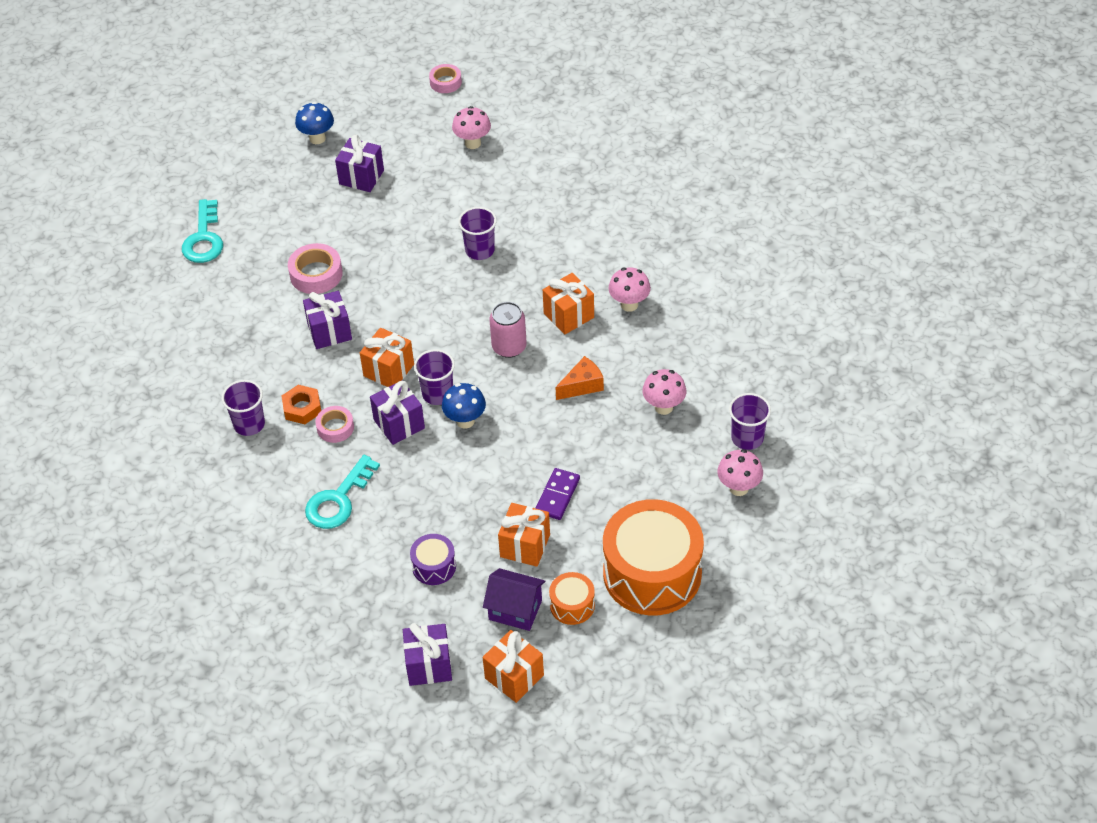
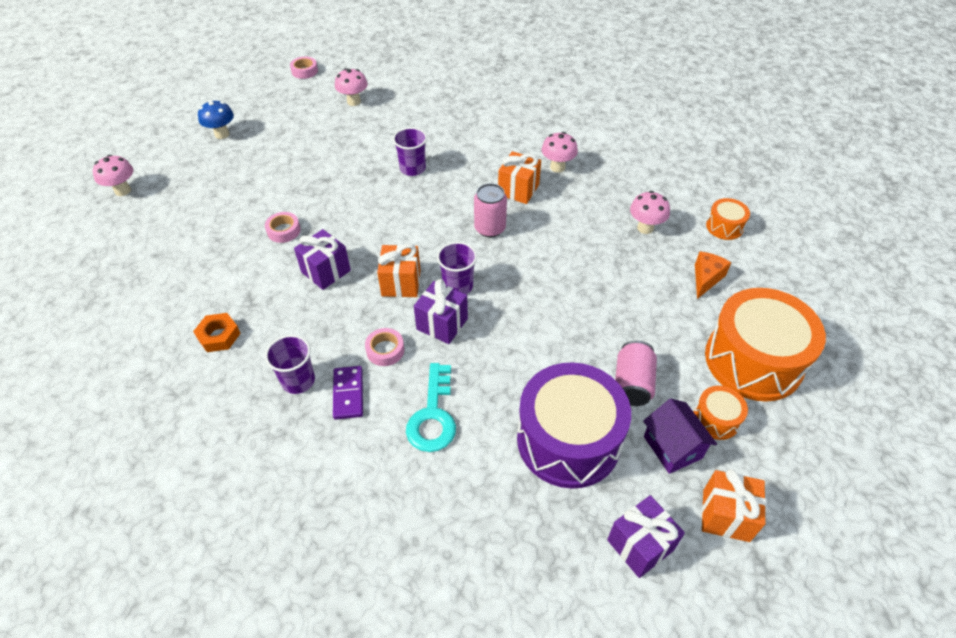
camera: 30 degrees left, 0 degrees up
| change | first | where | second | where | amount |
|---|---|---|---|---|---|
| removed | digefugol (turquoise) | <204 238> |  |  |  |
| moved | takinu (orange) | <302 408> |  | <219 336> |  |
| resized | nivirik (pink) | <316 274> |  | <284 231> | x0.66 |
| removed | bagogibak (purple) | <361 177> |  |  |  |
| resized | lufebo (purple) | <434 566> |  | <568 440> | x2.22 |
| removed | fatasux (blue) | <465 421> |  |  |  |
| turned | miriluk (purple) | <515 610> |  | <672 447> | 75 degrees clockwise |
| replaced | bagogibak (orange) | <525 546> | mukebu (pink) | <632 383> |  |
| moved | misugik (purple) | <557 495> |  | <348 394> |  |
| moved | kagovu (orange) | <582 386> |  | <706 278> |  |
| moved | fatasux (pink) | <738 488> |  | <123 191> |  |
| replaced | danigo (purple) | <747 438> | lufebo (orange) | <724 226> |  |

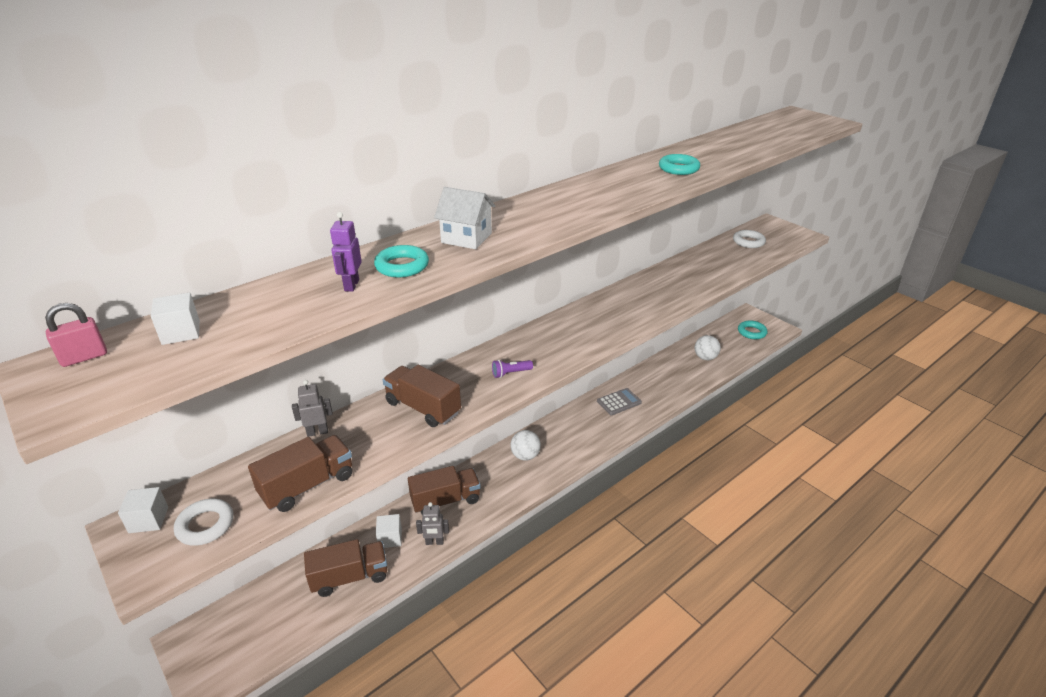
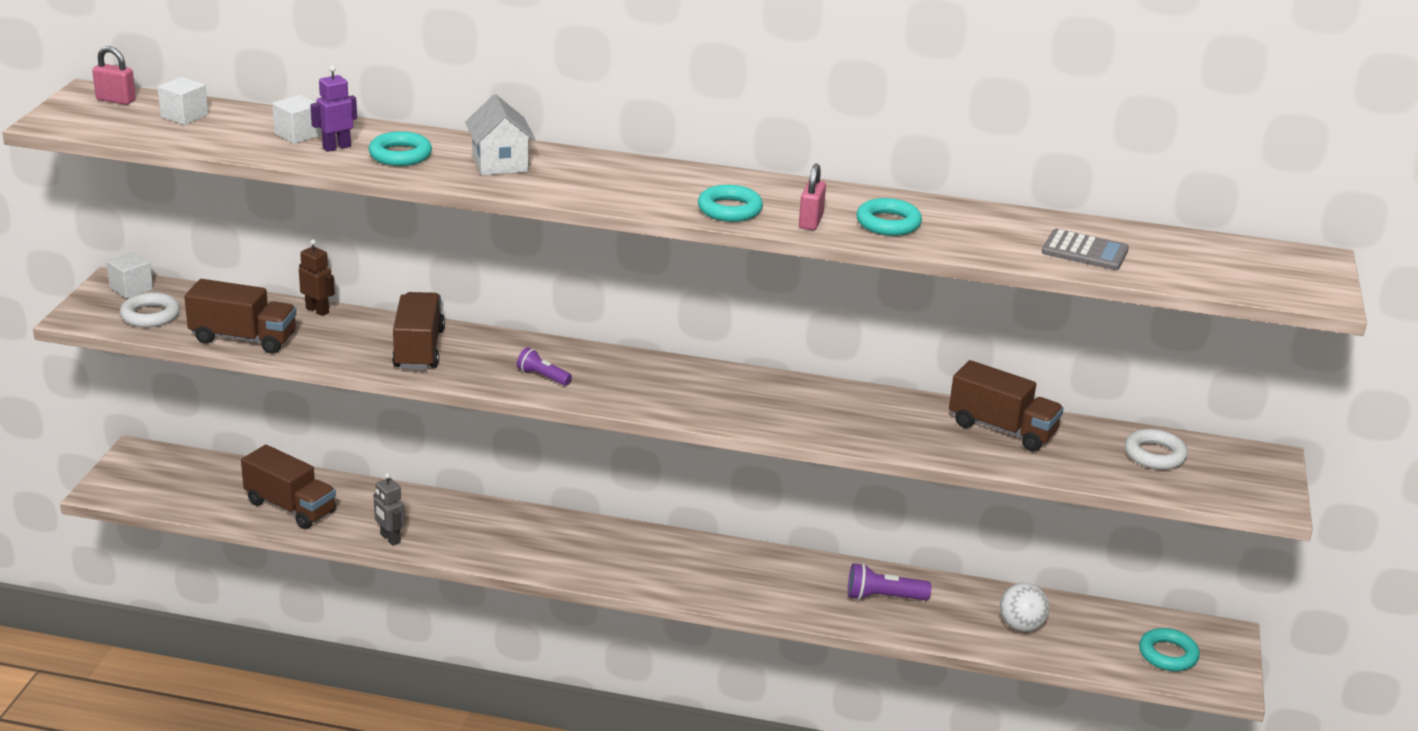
camera: 50 degrees right, 5 degrees down
| change | first | where | second | where | amount |
|---|---|---|---|---|---|
| recoloured | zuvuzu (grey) | <317 432> | zuvuzu (brown) | <317 310> |  |
| moved | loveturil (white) | <390 538> |  | <298 134> |  |
| moved | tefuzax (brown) | <445 500> |  | <1002 429> |  |
| removed | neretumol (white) | <525 456> |  |  |  |
| moved | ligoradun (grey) | <619 402> |  | <1084 251> |  |
| added |  |  | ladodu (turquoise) | <729 209> |  |
| added |  |  | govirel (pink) | <810 222> |  |
| added |  |  | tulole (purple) | <883 597> |  |

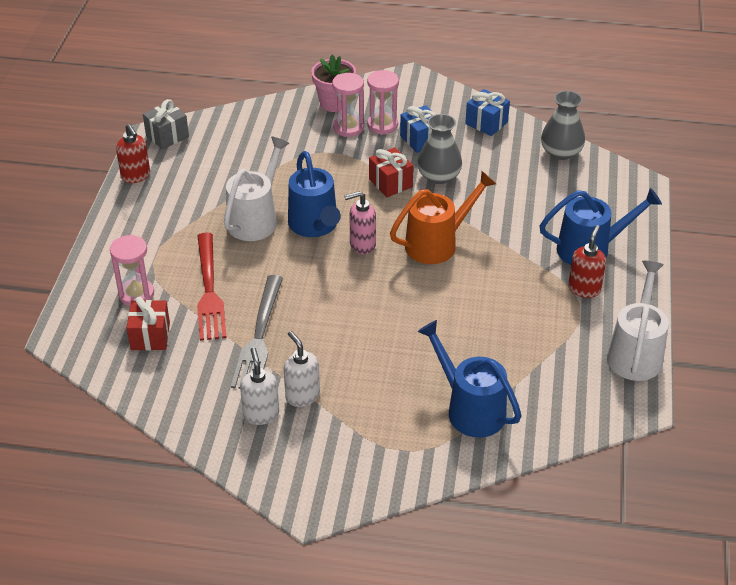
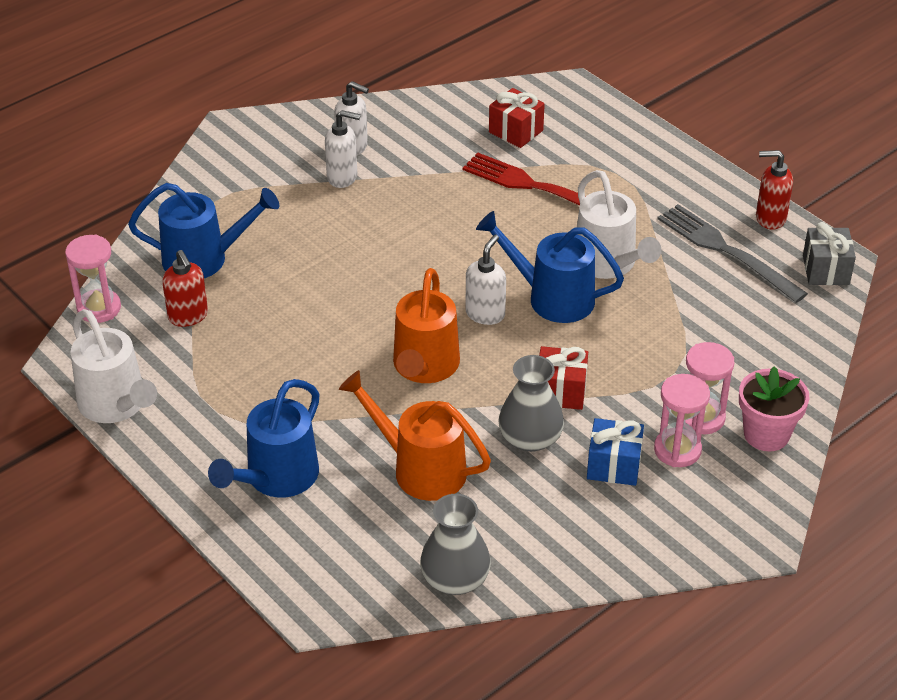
camera: 130 degrees right, 0 degrees up
| change | first | where | second | where | amount |
|---|---|---|---|---|---|
| moved | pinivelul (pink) | <136 294> |  | <99 308> |  |
| moved | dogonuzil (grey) | <259 337> |  | <726 251> |  |
| recoloured | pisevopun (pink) | <362 245> | pisevopun (white) | <485 314> |  |
| removed | bagogibak (blue) | <486 123> |  |  |  |
| moved | pisevopun (red) | <584 289> |  | <188 316> |  |
| added |  |  | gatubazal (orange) | <419 468> |  |

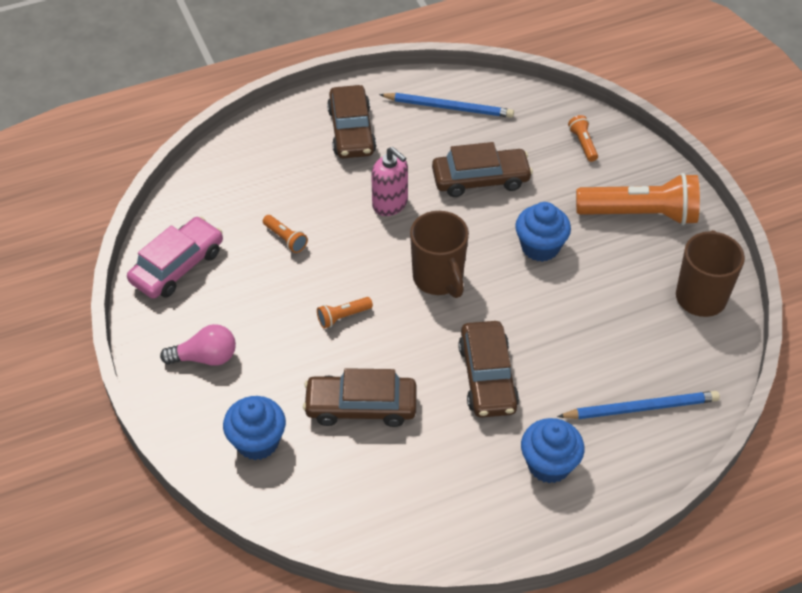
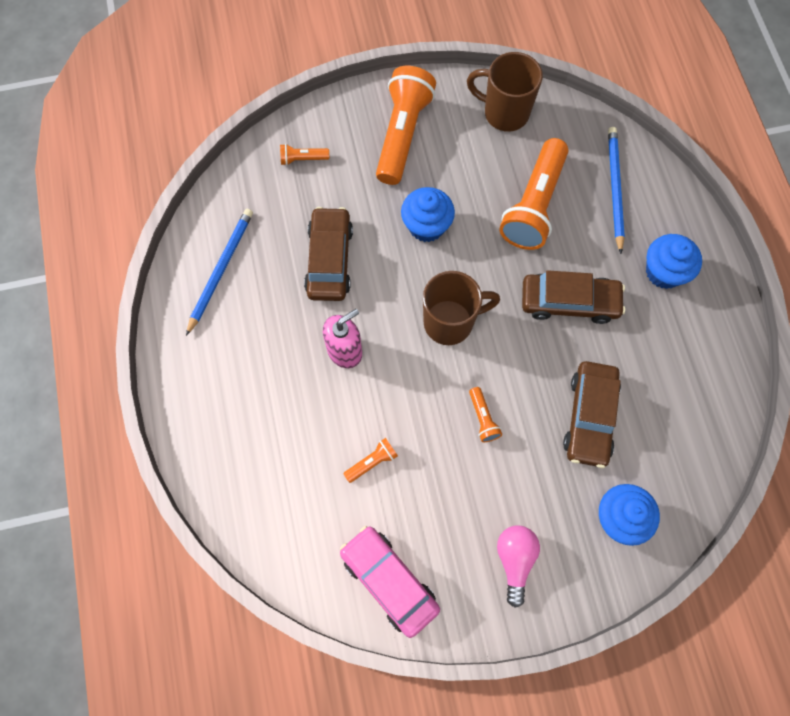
camera: 80 degrees left, 20 degrees up
| change | first | where | second | where | amount |
|---|---|---|---|---|---|
| removed | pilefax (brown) | <351 131> |  |  |  |
| added |  |  | tulole (orange) | <534 205> |  |

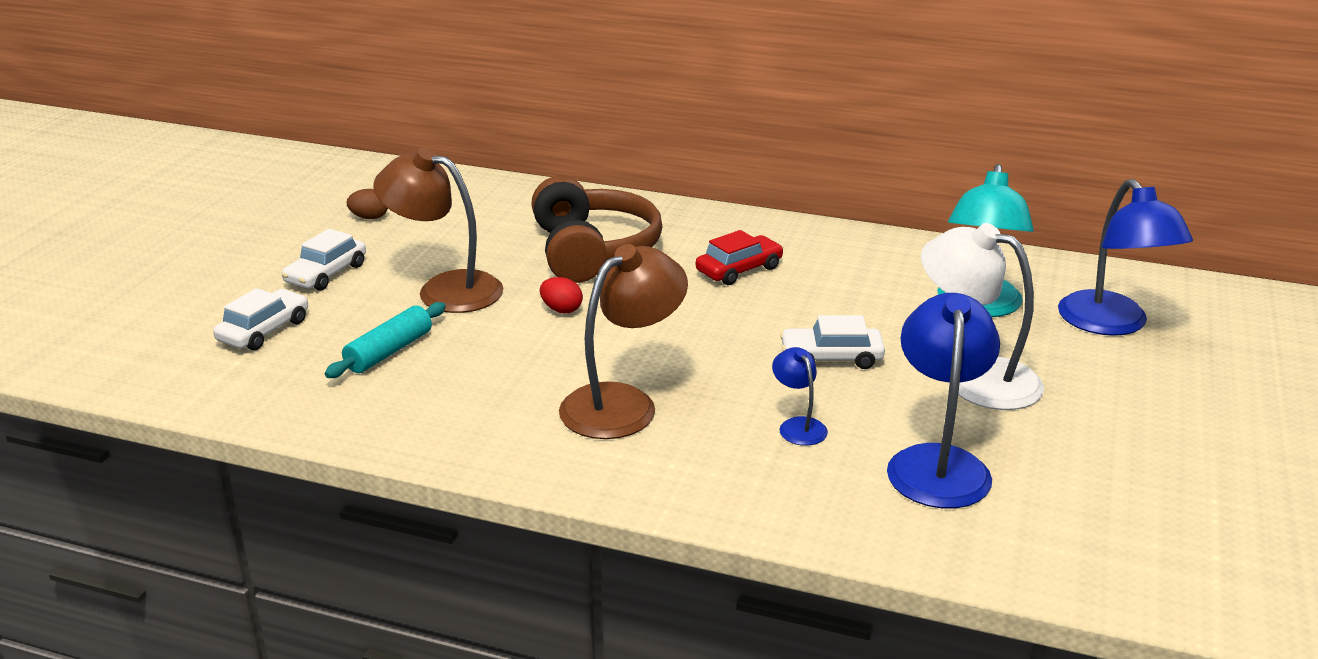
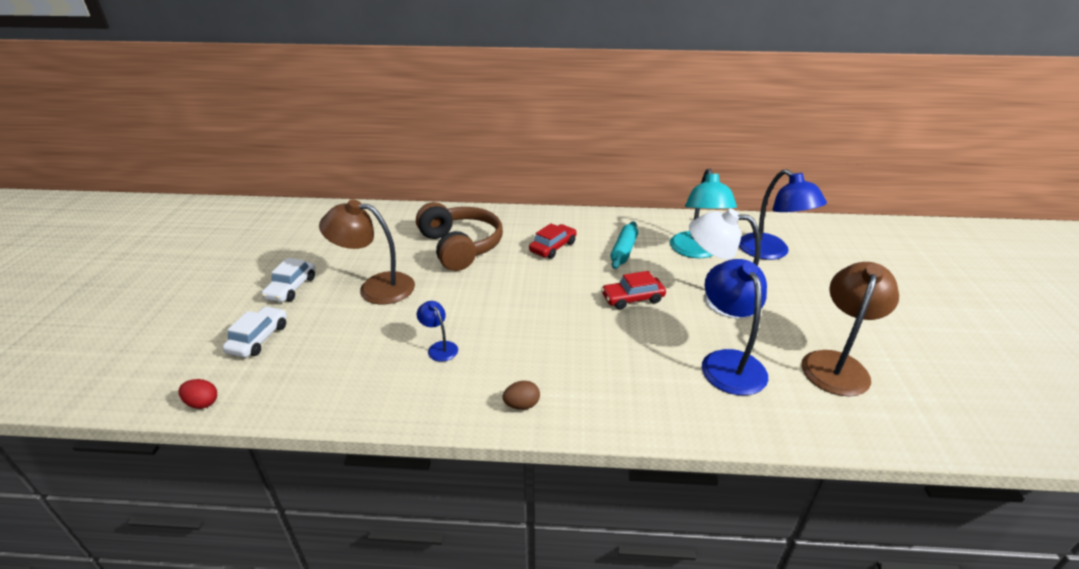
camera: 15 degrees left, 5 degrees up
| change | first | where | second | where | amount |
|---|---|---|---|---|---|
| moved | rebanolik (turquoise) | <389 351> |  | <623 251> |  |
| moved | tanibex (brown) | <369 218> |  | <522 405> |  |
| moved | tanibex (red) | <561 310> |  | <202 403> |  |
| moved | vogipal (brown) | <623 403> |  | <837 364> |  |
| moved | vogipal (blue) | <798 426> |  | <439 347> |  |
| recoloured | pilefax (white) | <831 357> | pilefax (red) | <632 298> |  |

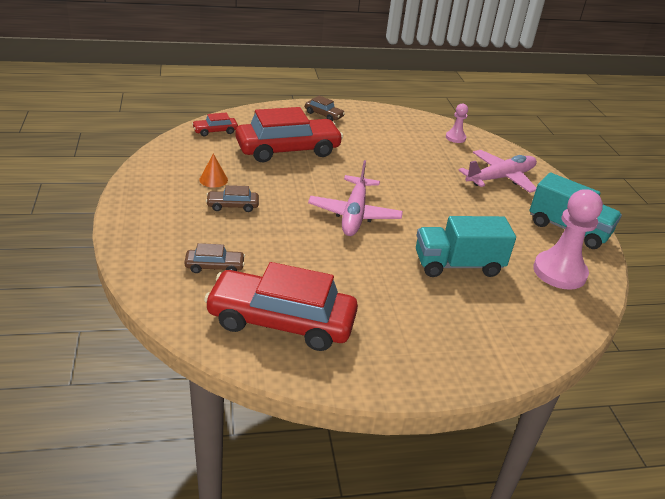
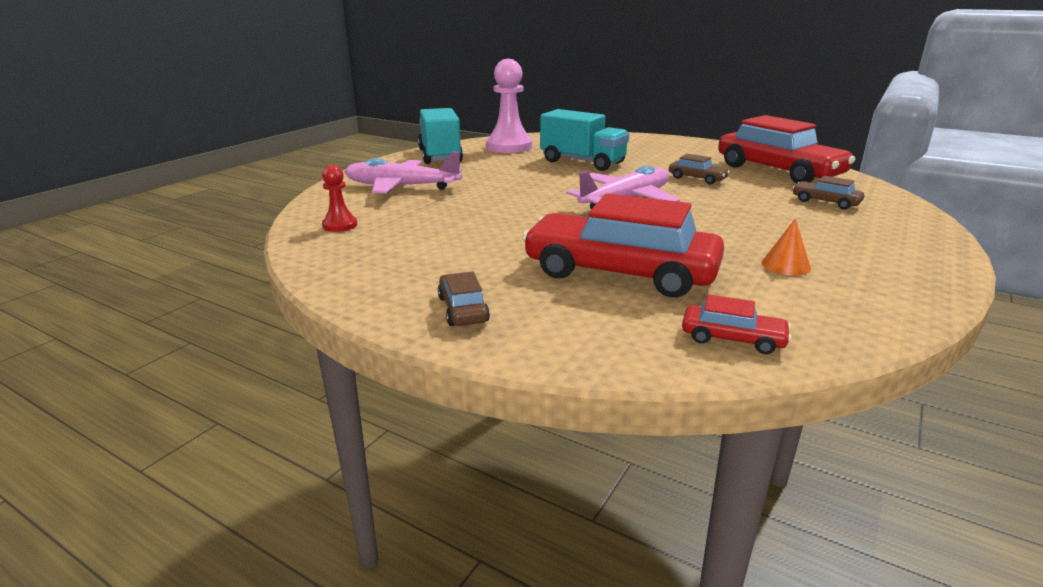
camera: 135 degrees left, 10 degrees down
| change | first | where | second | where | amount |
|---|---|---|---|---|---|
| moved | pilefax (brown) | <232 206> |  | <697 178> |  |
| recoloured | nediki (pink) | <455 138> | nediki (red) | <340 225> |  |

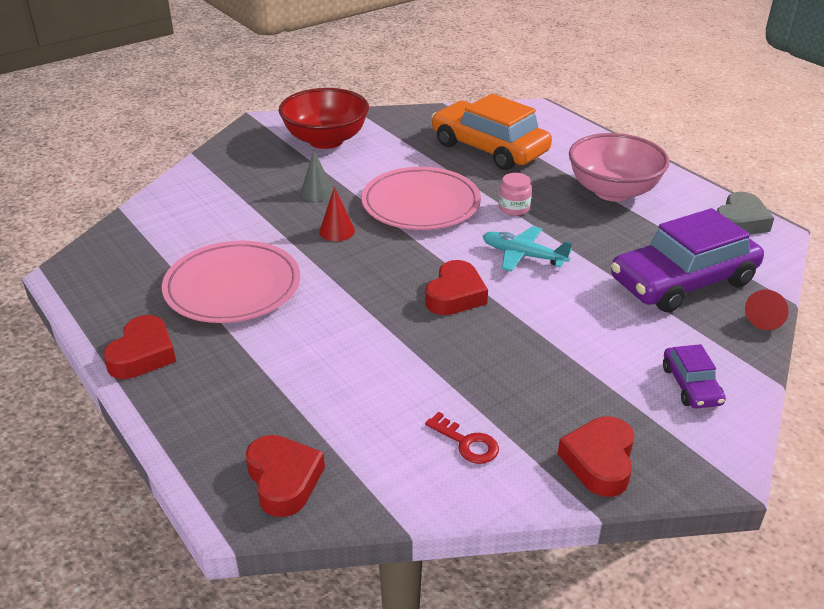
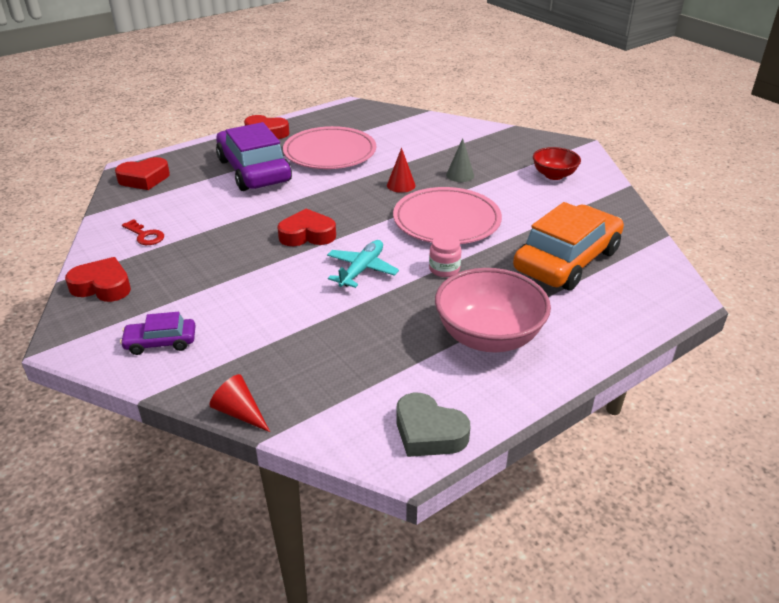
camera: 90 degrees right, 0 degrees up
| change | first | where | second | where | amount |
|---|---|---|---|---|---|
| resized | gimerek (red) | <326 140> |  | <554 175> | x0.58 |
| turned | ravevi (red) | <455 295> |  | <307 235> | 150 degrees clockwise |
| turned | digefugol (red) | <467 443> |  | <145 235> | 90 degrees counterclockwise |
| moved | pilefax (purple) | <682 281> |  | <254 170> |  |

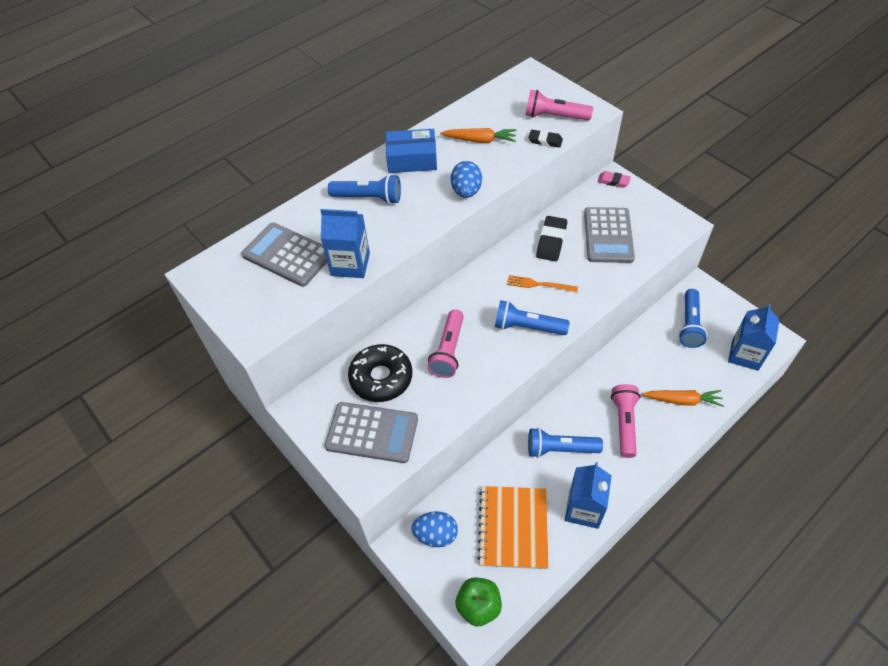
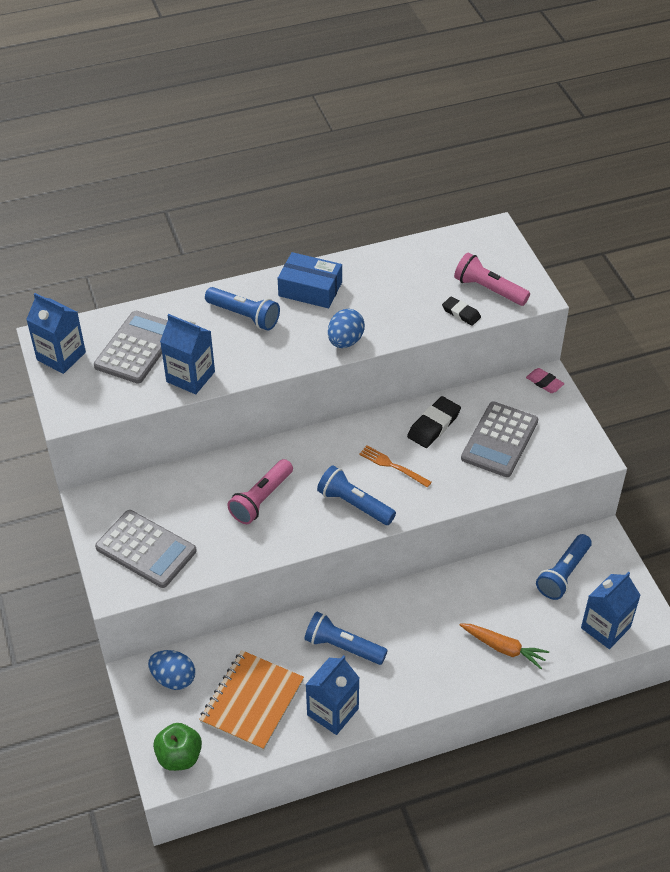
camera: 20 degrees right, 5 degrees down
| change | first | where | second | where | amount |
|---|---|---|---|---|---|
| turned | ligoradun (grey) | <288 255> |  | <137 348> | 60 degrees clockwise |
| removed | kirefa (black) | <381 378> |  |  |  |
| removed | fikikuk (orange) | <480 140> |  |  |  |
| removed | tulole (pink) | <624 423> |  |  |  |
| added |  |  | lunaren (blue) | <61 356> |  |

